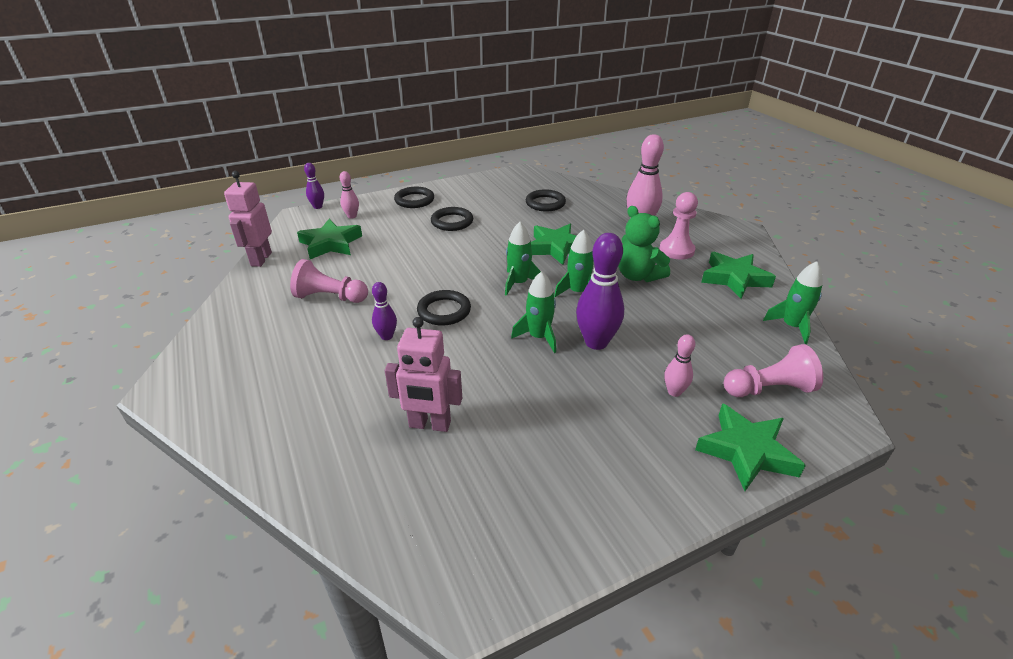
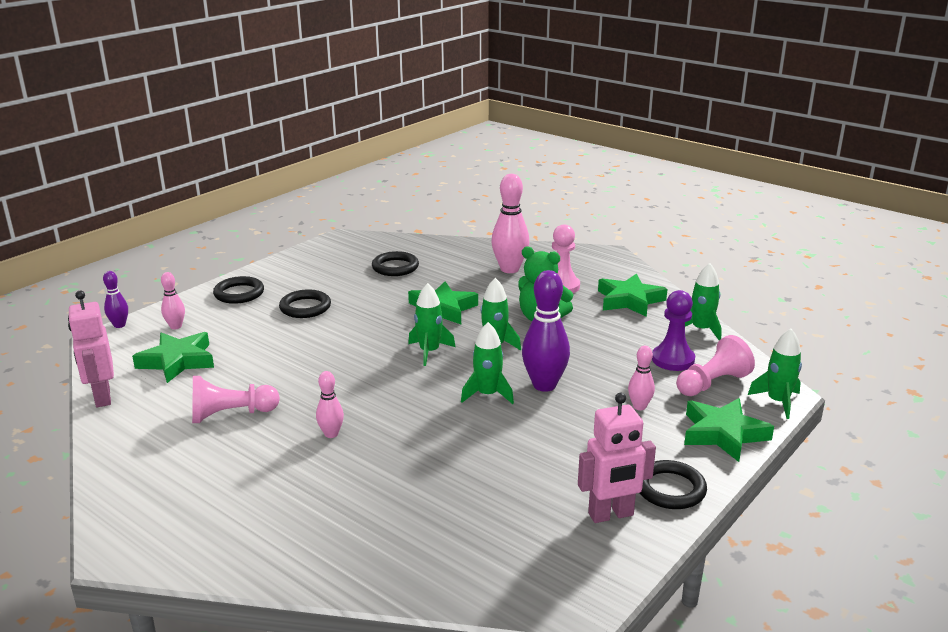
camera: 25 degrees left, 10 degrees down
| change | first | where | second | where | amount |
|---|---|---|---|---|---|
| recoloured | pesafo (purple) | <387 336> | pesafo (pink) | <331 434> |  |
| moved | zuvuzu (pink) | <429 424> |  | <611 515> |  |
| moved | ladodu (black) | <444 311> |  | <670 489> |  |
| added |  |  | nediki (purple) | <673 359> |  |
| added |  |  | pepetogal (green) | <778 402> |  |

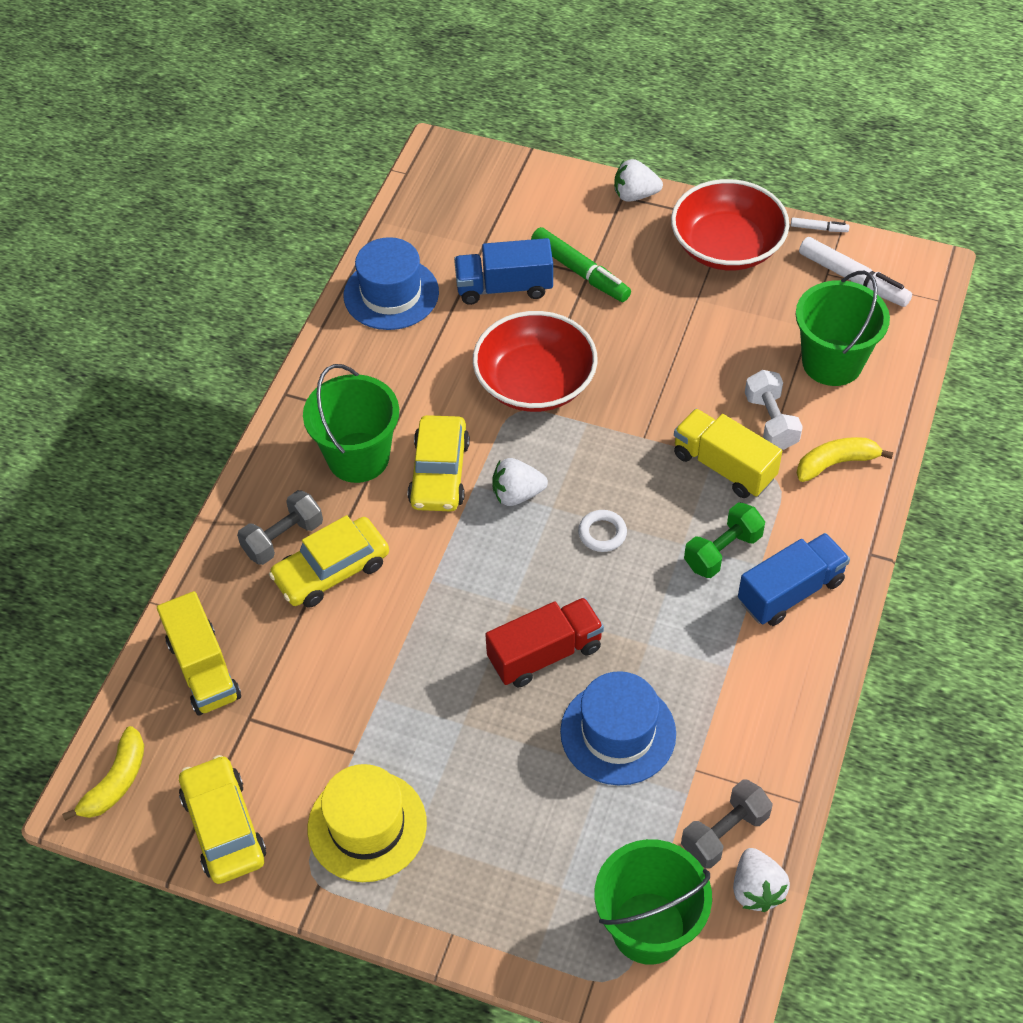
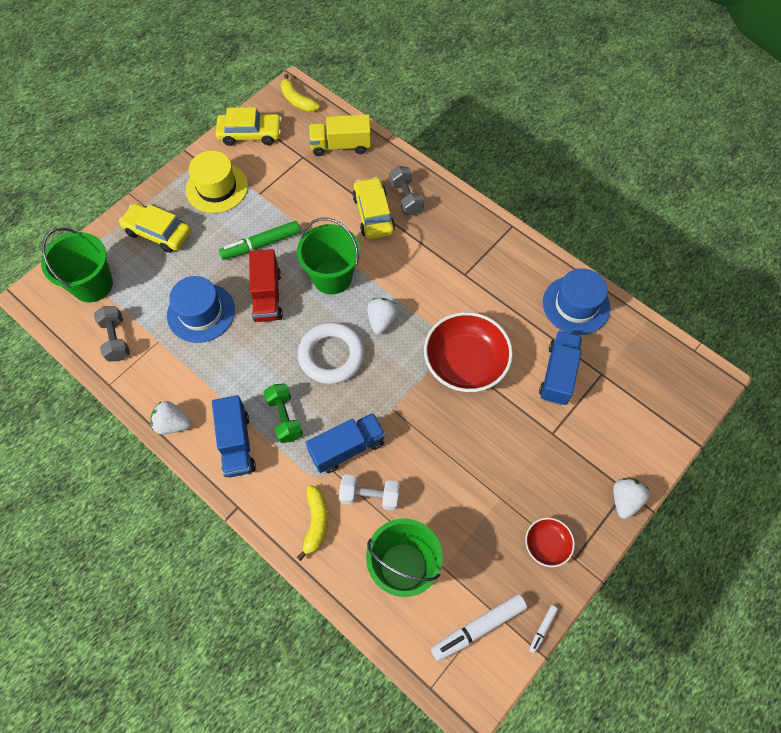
camera: 110 degrees right, 10 degrees up
| change | first | where | second | where | amount |
|---|---|---|---|---|---|
| moved | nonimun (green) | <358 457> |  | <332 277> |  |
| moved | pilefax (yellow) | <439 473> |  | <158 232> |  |
| moved | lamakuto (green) | <580 272> |  | <261 244> |  |
| resized | ladodu (white) | <602 533> |  | <331 355> | x2.09 |
| resized | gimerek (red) | <726 246> |  | <547 544> | x0.50 |
| recoloured | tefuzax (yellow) | <723 466> | tefuzax (blue) | <347 448> |  |
| moved | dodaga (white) | <756 889> |  | <172 424> |  |

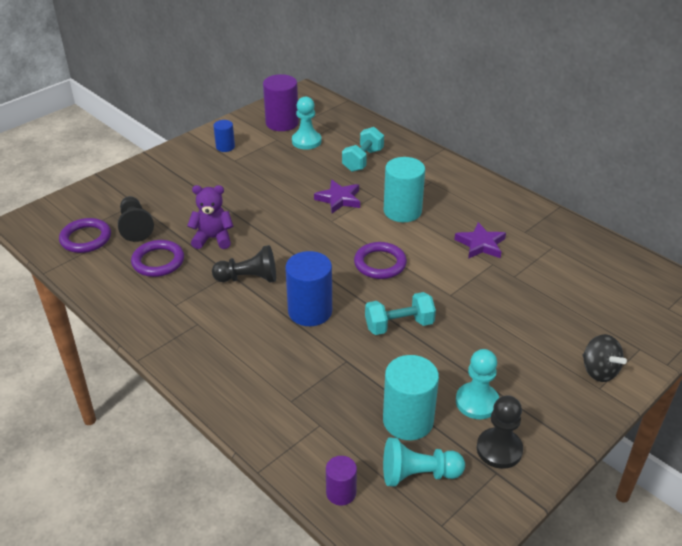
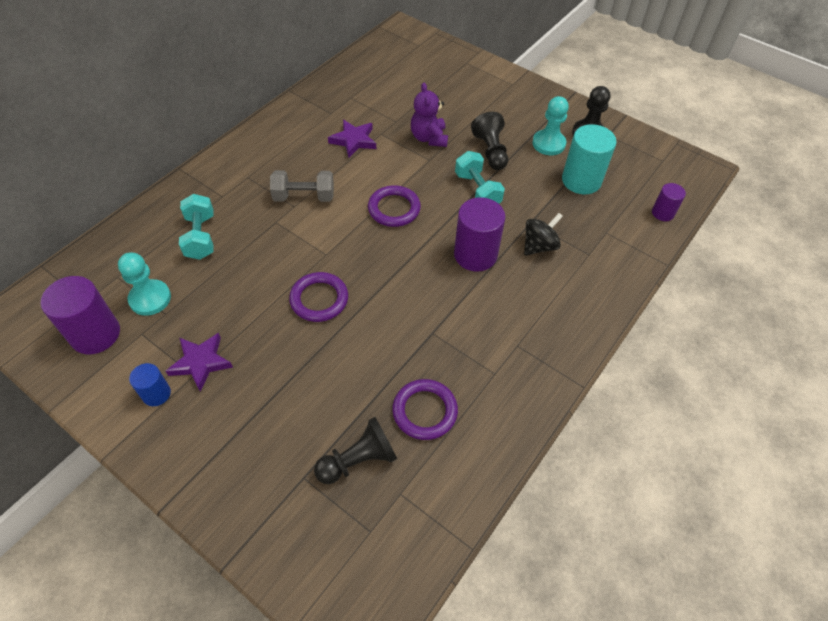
camera: 100 degrees left, 15 degrees up
| change | first | where | second | where | amount |
|---|---|---|---|---|---|
| moved | ladodu (purple) | <86 238> |  | <319 299> |  |
| moved | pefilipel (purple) | <213 238> |  | <429 138> |  |
| moved | nediki (black) | <248 278> |  | <490 151> |  |
| recoloured | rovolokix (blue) | <310 311> | rovolokix (purple) | <475 254> |  |
| moved | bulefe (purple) | <339 199> |  | <201 362> |  |
| turned | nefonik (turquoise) | <363 160> |  | <201 237> | 60 degrees clockwise |
| removed | nediki (turquoise) | <418 474> |  |  |  |
| replaced | rovolokix (turquoise) | <402 211> | nefonik (grey) | <304 197> |  |
| moved | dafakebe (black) | <599 371> |  | <539 246> |  |

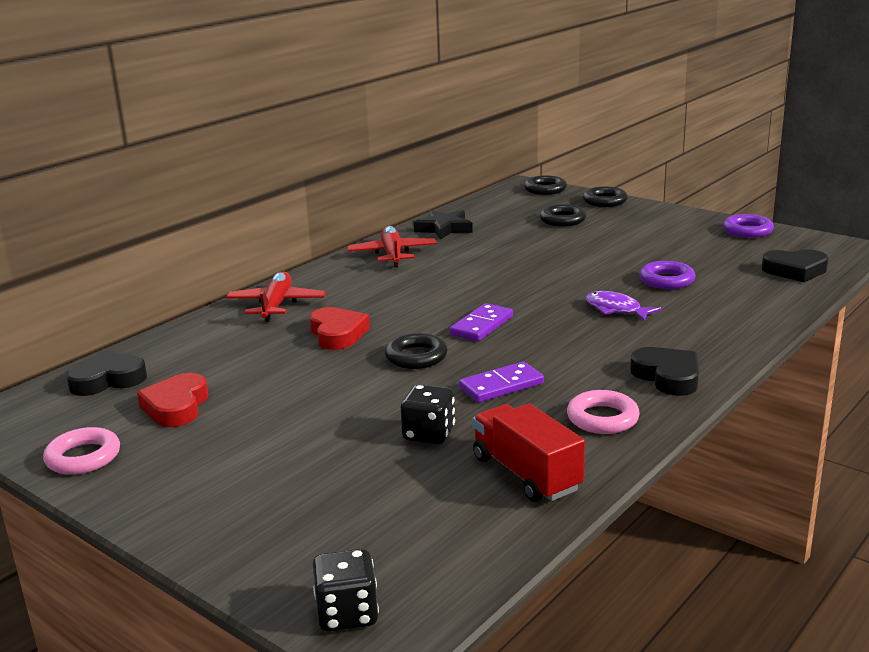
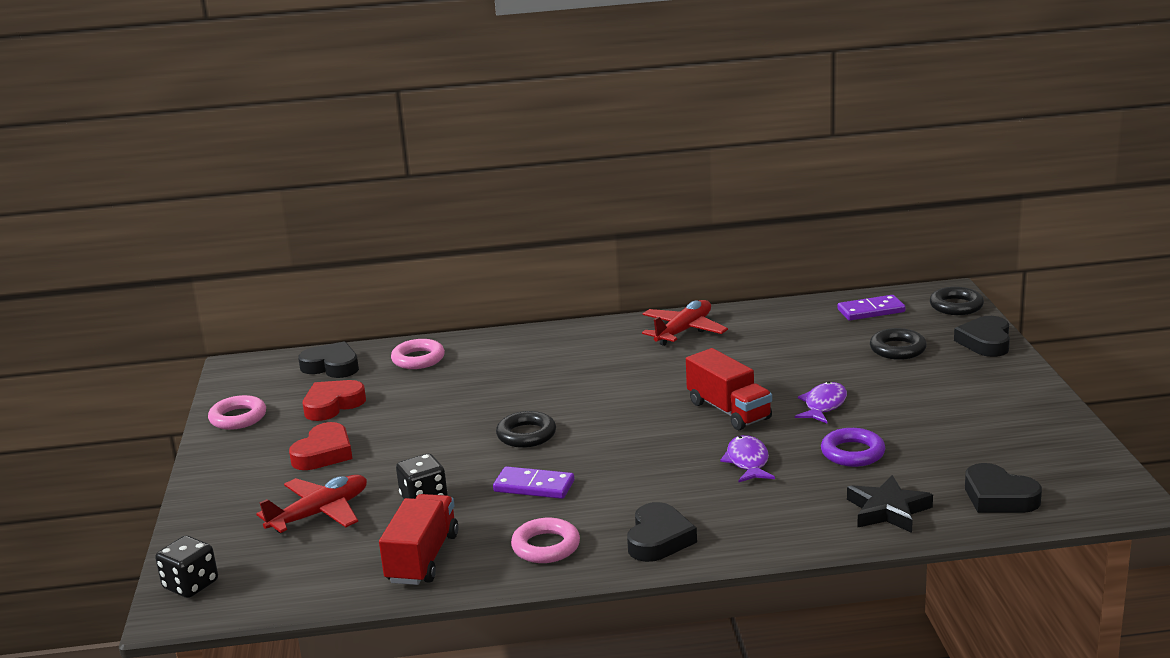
camera: 45 degrees right, 0 degrees up
| change | first | where | second | where | amount |
|---|---|---|---|---|---|
| moved | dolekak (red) | <276 305> |  | <320 513> |  |
| moved | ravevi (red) | <337 334> |  | <324 453> |  |
| moved | bulefe (black) | <444 229> |  | <887 510> |  |
| moved | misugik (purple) | <482 326> |  | <871 311> |  |
| replaced | ladodu (black) | <604 201> | ravevi (black) | <985 342> |  |
| removed | ladodu (purple) | <747 231> |  |  |  |
| added |  |  | ladodu (pink) | <418 359> |  |
| added |  |  | tefuzax (red) | <729 411> |  |
| added |  |  | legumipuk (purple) | <824 405> |  |

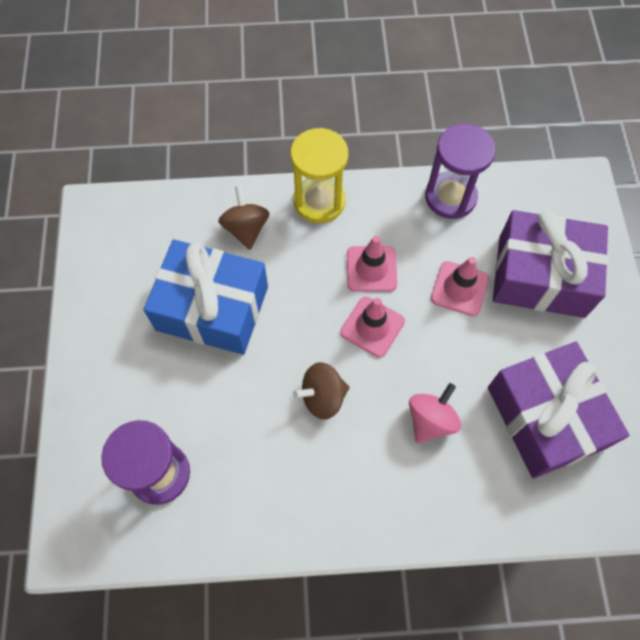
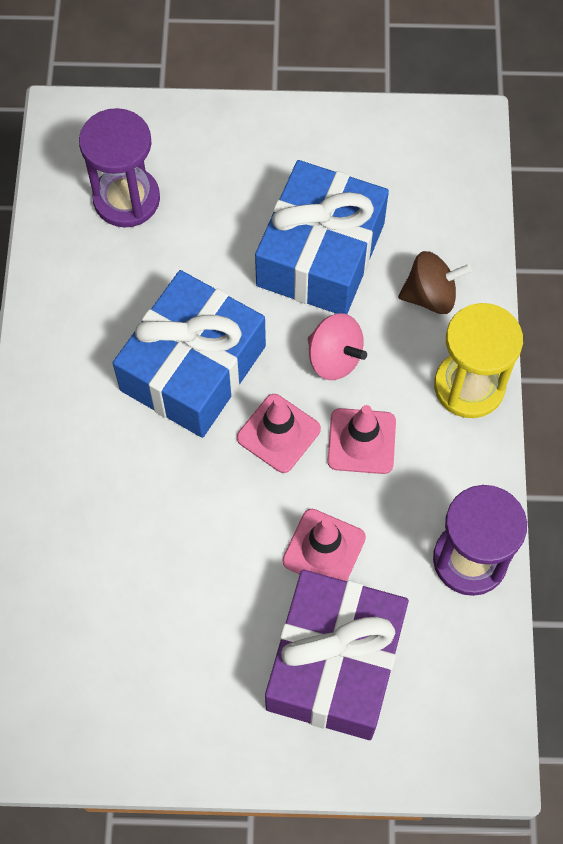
camera: 95 degrees right, 0 degrees up
| change | first | where | second | where | amount |
|---|---|---|---|---|---|
| replaced | dafakebe (brown) | <322 397> | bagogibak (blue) | <193 368> |  |
| moved | dafakebe (pink) | <430 420> |  | <334 358> |  |
| removed | bagogibak (purple) | <545 417> |  |  |  |

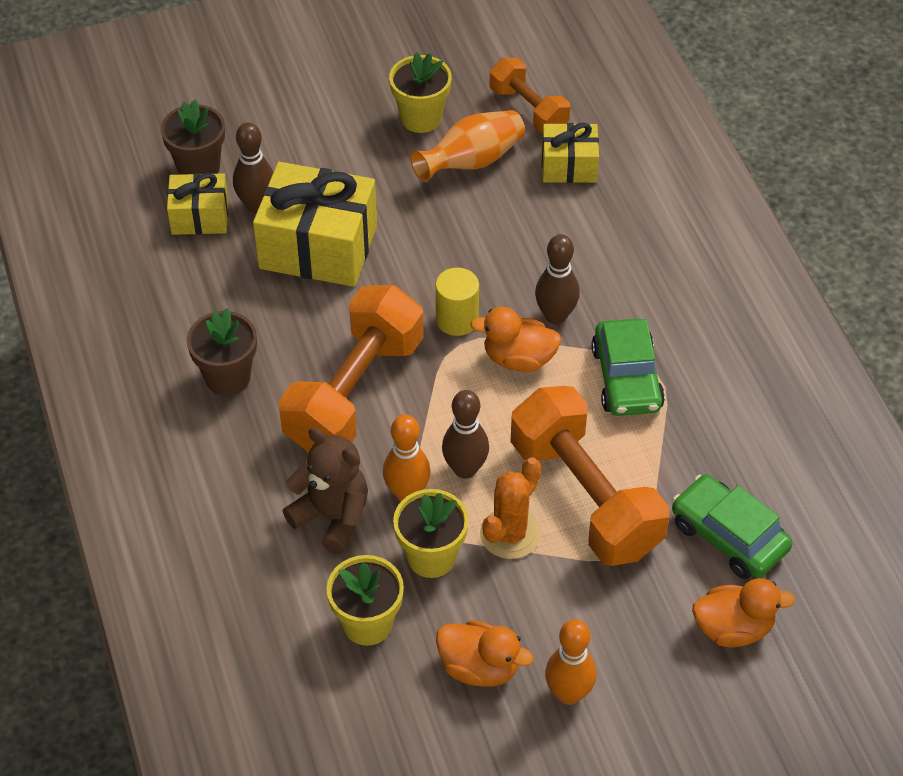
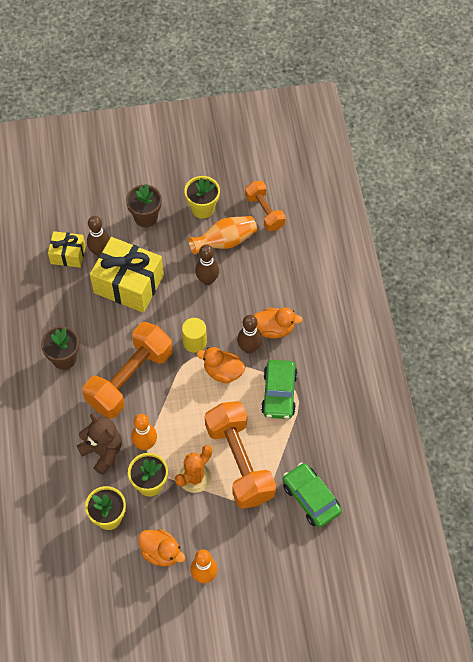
camera: 10 degrees right, 10 degrees up
| change | first | where | second | where | amount |
|---|---|---|---|---|---|
| moved | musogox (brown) | <199 168> |  | <146 217> |  |
| moved | pesafo (brown) | <465 469> |  | <207 280> |  |
| removed | bagogibak (yellow) | <569 166> |  |  |  |
| moved | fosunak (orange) | <733 628> |  | <274 329> |  |

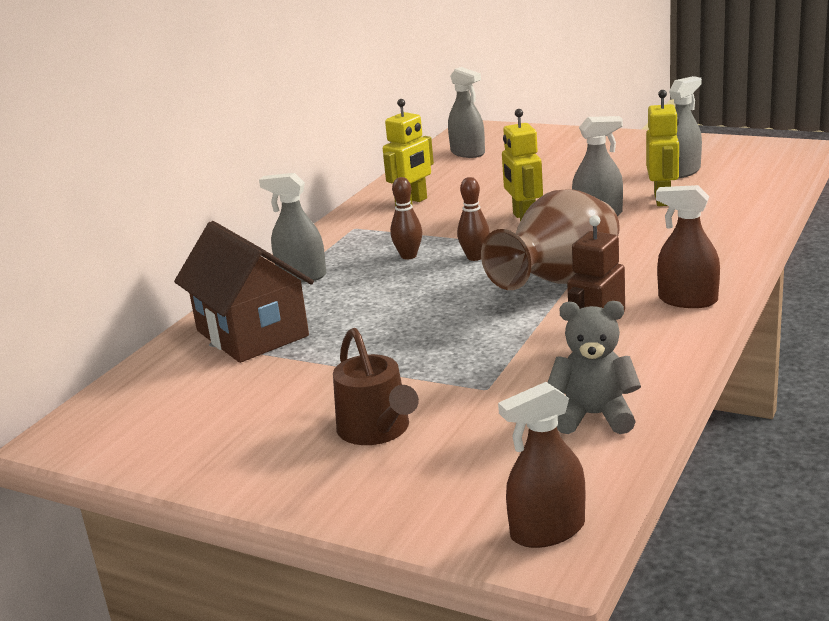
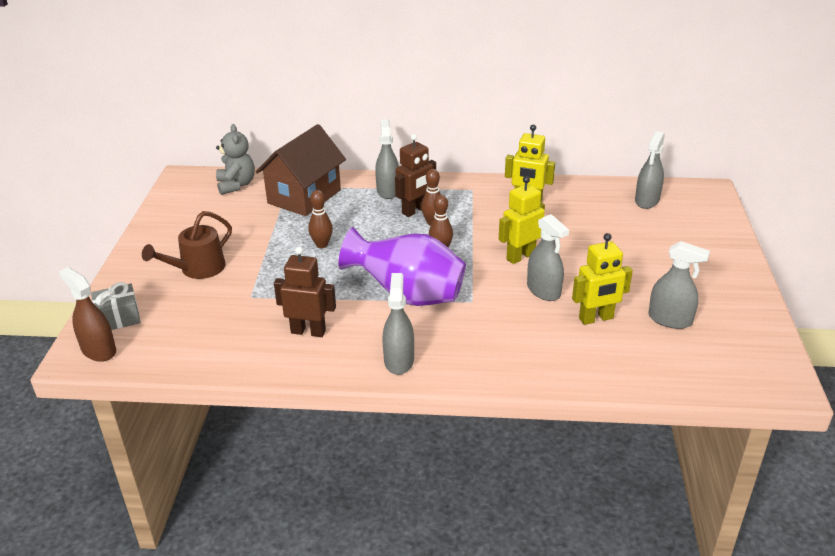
camera: 65 degrees right, 10 degrees up
| change | first | where | second | where | amount |
|---|---|---|---|---|---|
| recoloured | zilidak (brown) | <559 284> | zilidak (purple) | <408 296> |  |
| moved | pefilipel (grey) | <594 416> |  | <236 185> |  |
| recoloured | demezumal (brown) | <687 300> | demezumal (grey) | <399 360> |  |
| added |  |  | bagogibak (grey) | <118 317> |  |
| added |  |  | pesafo (brown) | <322 245> |  |
| added |  |  | zuvuzu (brown) | <415 210> |  |

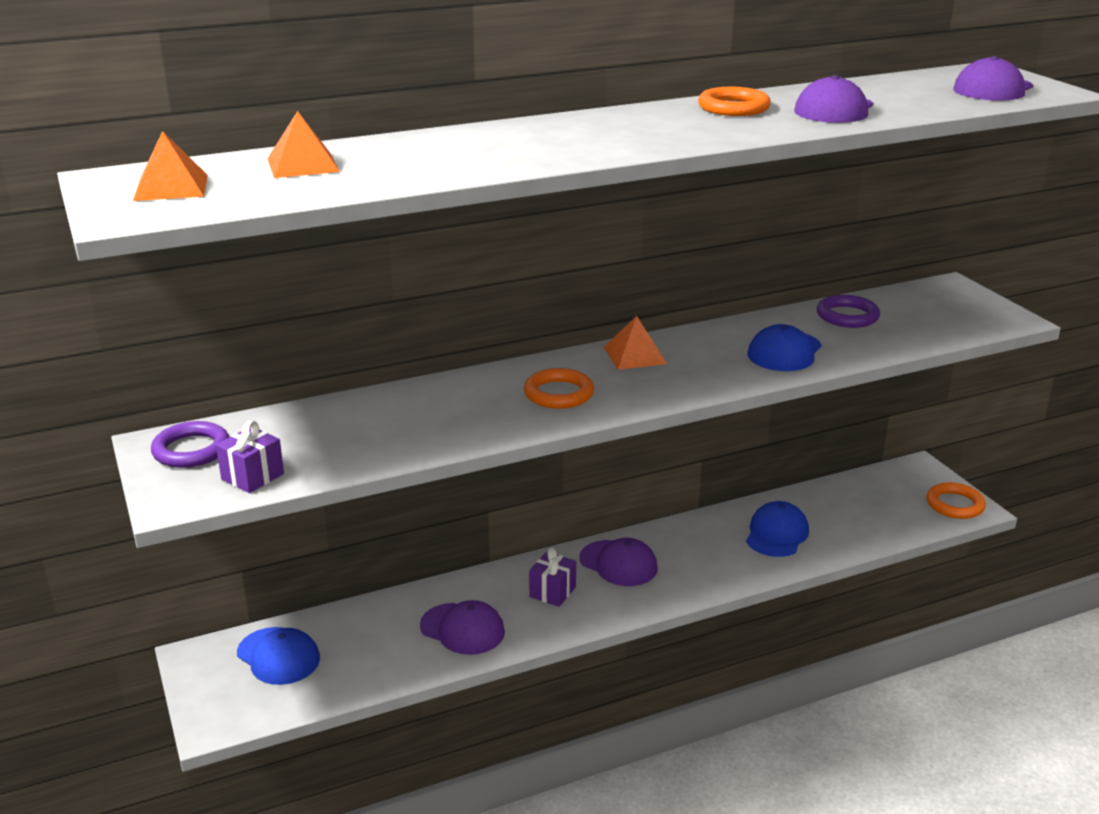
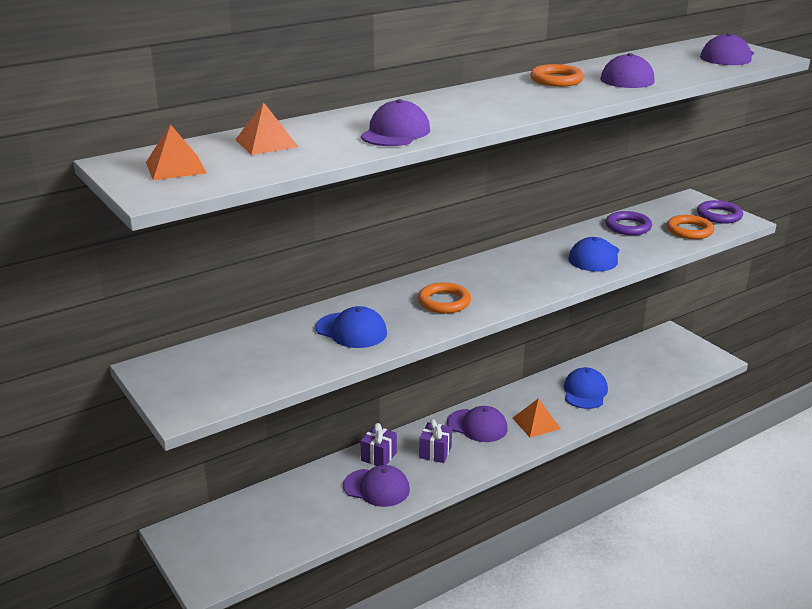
camera: 10 degrees left, 0 degrees up
| change | first | where | second | where | amount |
|---|---|---|---|---|---|
| moved | ladodu (purple) | <191 450> |  | <719 215> |  |
| moved | bagogibak (purple) | <252 476> |  | <378 456> |  |
| moved | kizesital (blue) | <278 656> |  | <351 330> |  |
| moved | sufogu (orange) | <635 355> |  | <536 423> |  |
| moved | ladodu (orange) | <955 505> |  | <689 231> |  |
| added |  |  | kizesital (purple) | <395 133> |  |

